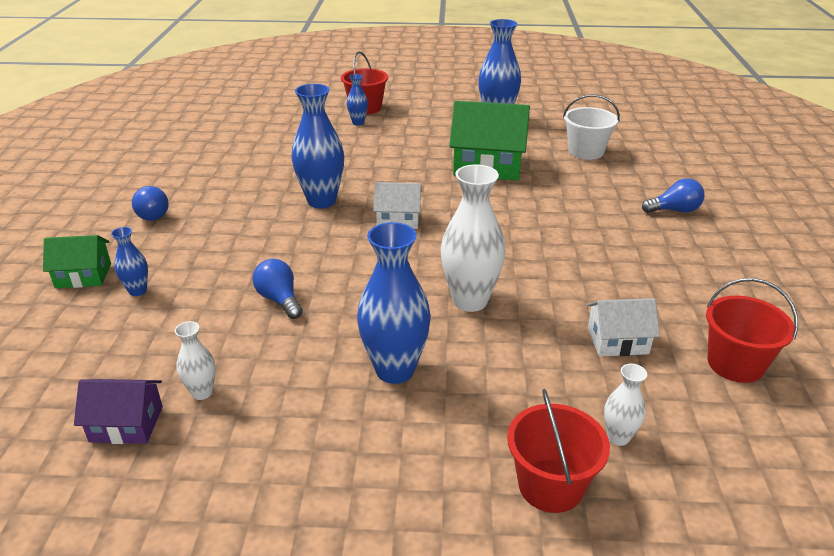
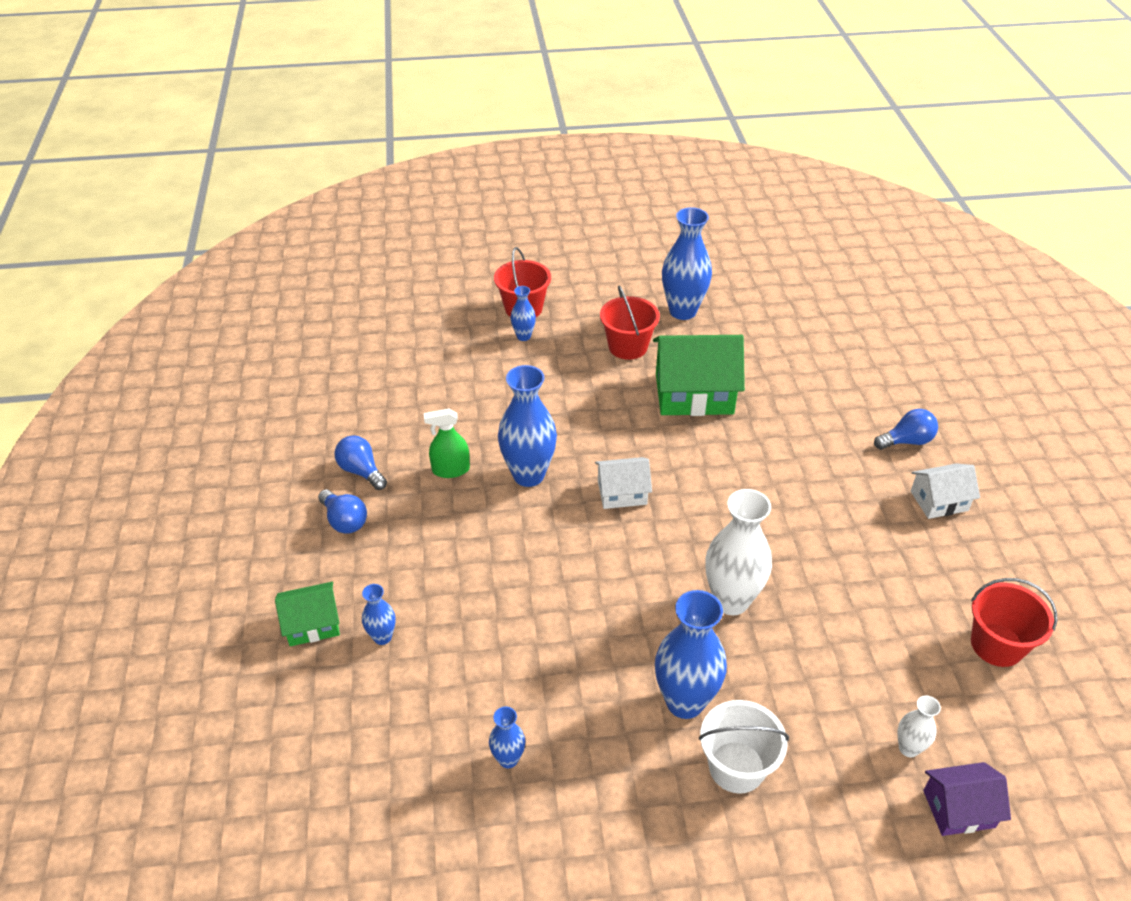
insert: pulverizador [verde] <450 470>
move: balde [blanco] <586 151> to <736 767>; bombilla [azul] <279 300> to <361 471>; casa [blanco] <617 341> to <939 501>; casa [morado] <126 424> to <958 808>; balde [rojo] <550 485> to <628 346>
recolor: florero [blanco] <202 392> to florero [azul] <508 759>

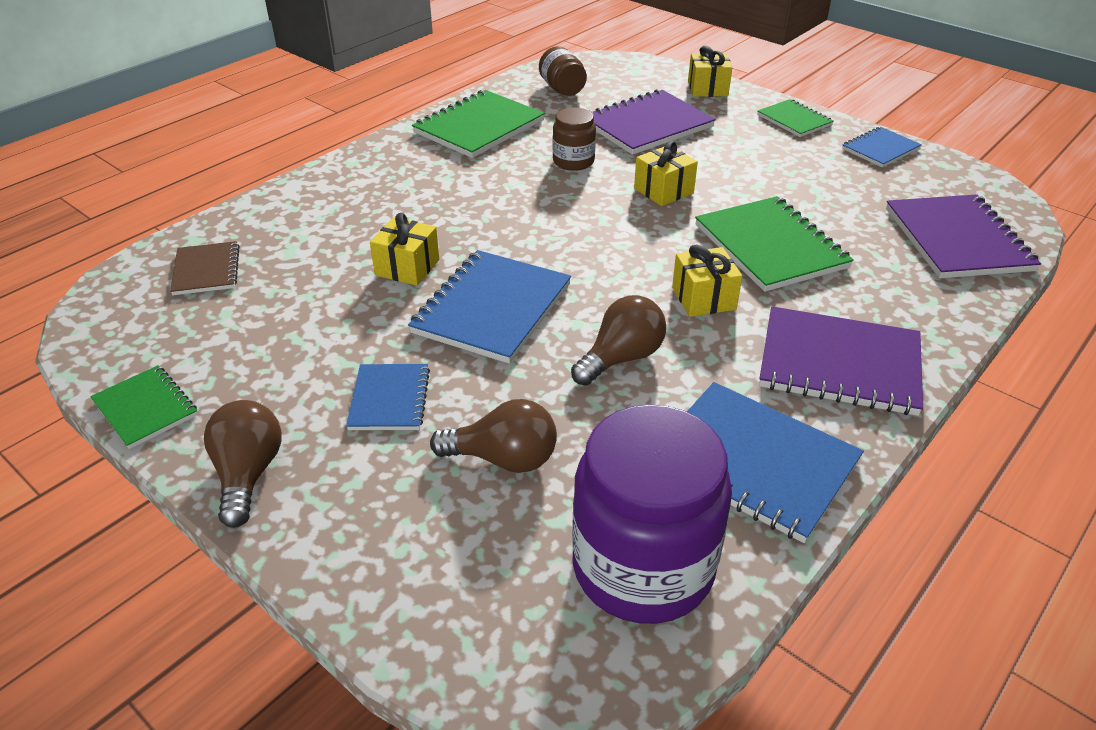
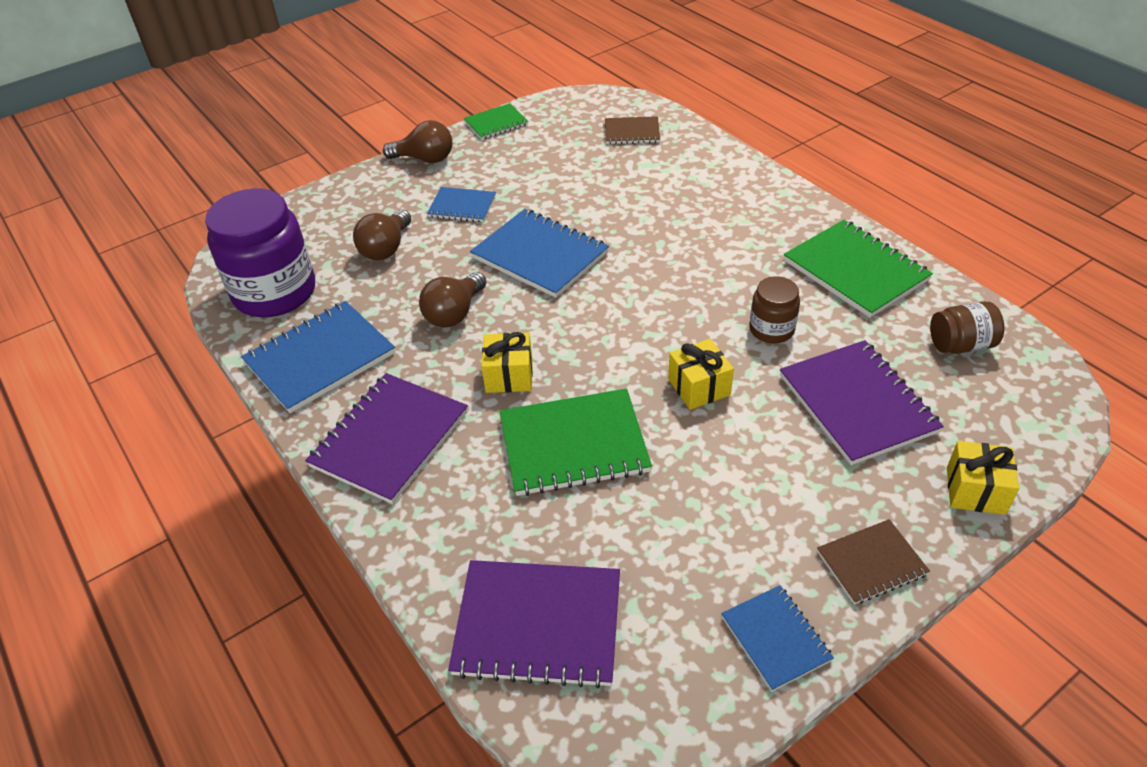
delete: regalo [amarillo] <407 267>
recolor: cuaderno [verde] <794 120> to cuaderno [marrón] <871 563>
rotate: bombilla [marrón] <621 358> = <454 313> 60 degrees clockwise

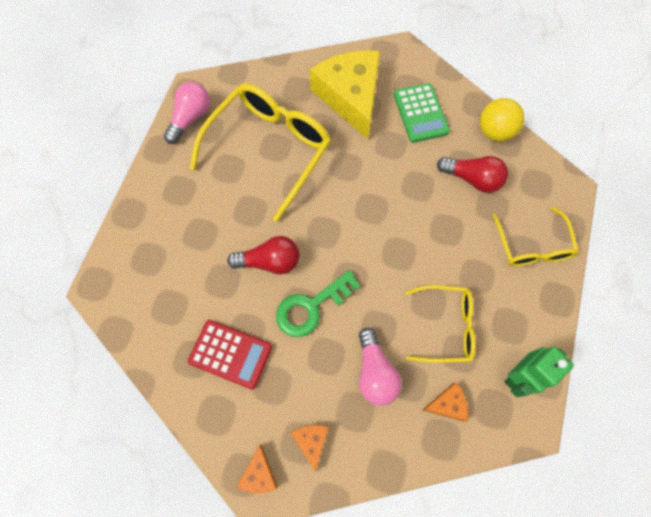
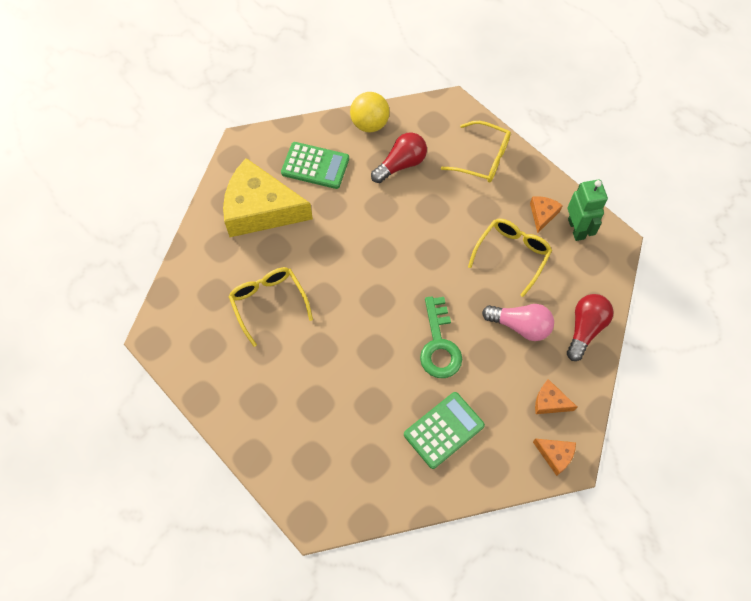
delete: bombilla [rosa] <190 118>
move: bombilla [rojo] <270 261> to <585 329>; queso [naranja] <447 404> to <542 214>
recolor: calculadora [rojo] <230 354> to calculadora [verde] <444 430>
resize: gafas [amarillo] <268 150> = <269 303> x0.58

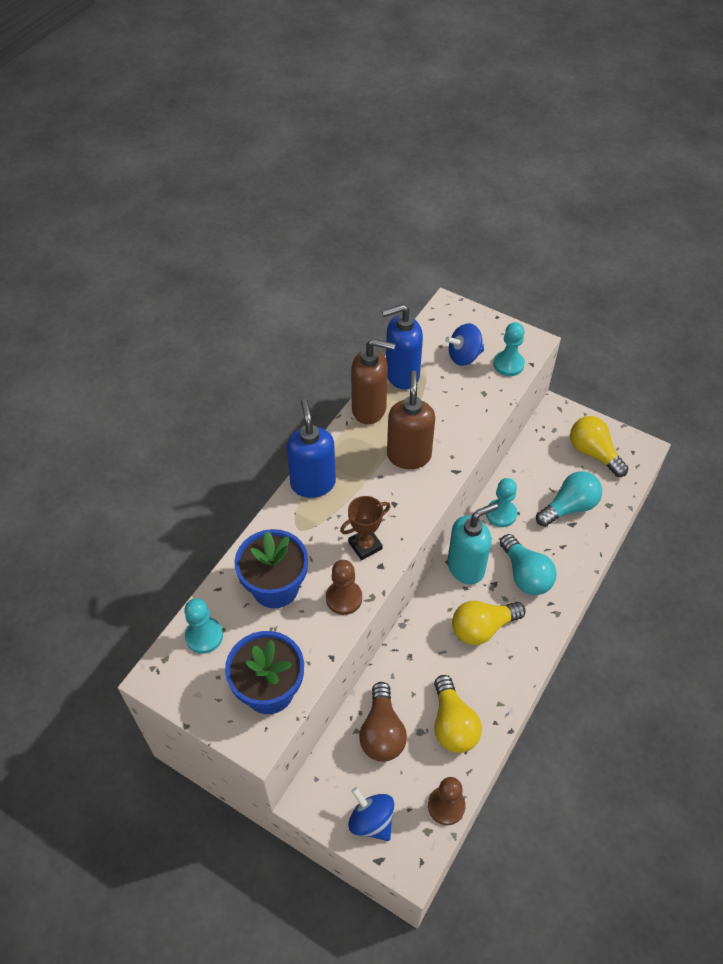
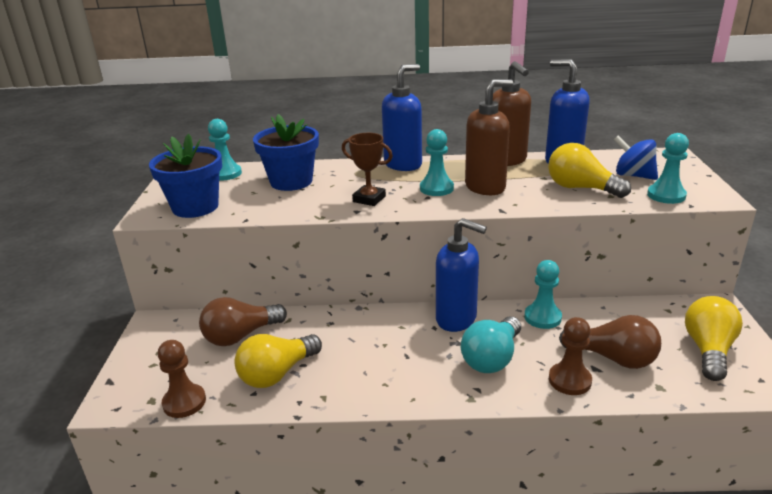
delete: peonza [azul] <371 821>
insert: peón [turquesa] <436 188>
move: peón [marrón] <344 598> to <569 380>; bombilla [amarillo] <482 628> to <581 188>
recolor: bombilla [turquesa] <569 507> to bombilla [marrón] <613 358>; dispensador de jabón [turquesa] <466 567> to dispensador de jabón [azul] <456 319>

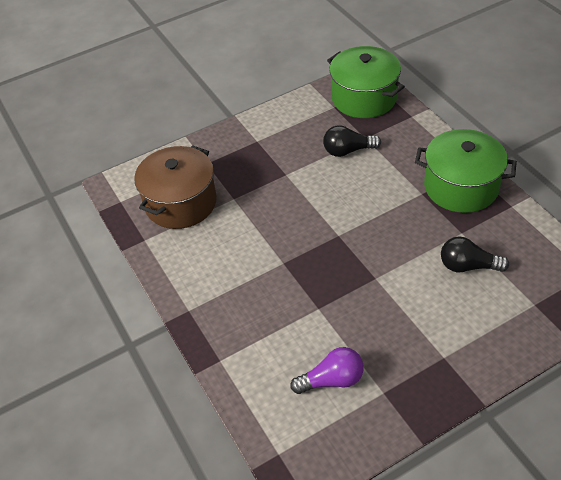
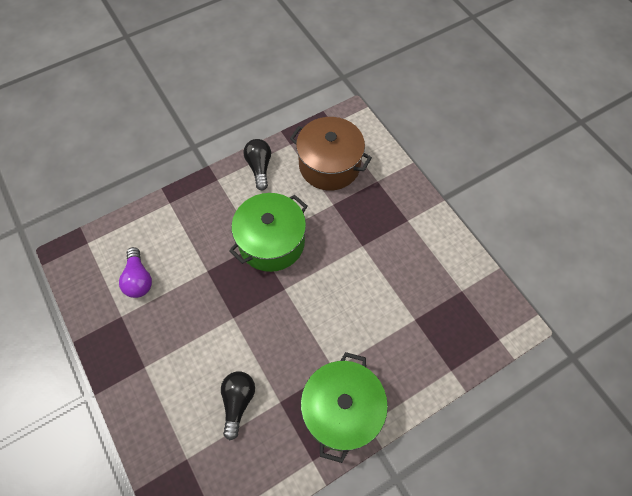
move: olla [verde] <364 98> to <271 242>; bombilla [negro] <348 151> to <259 167>

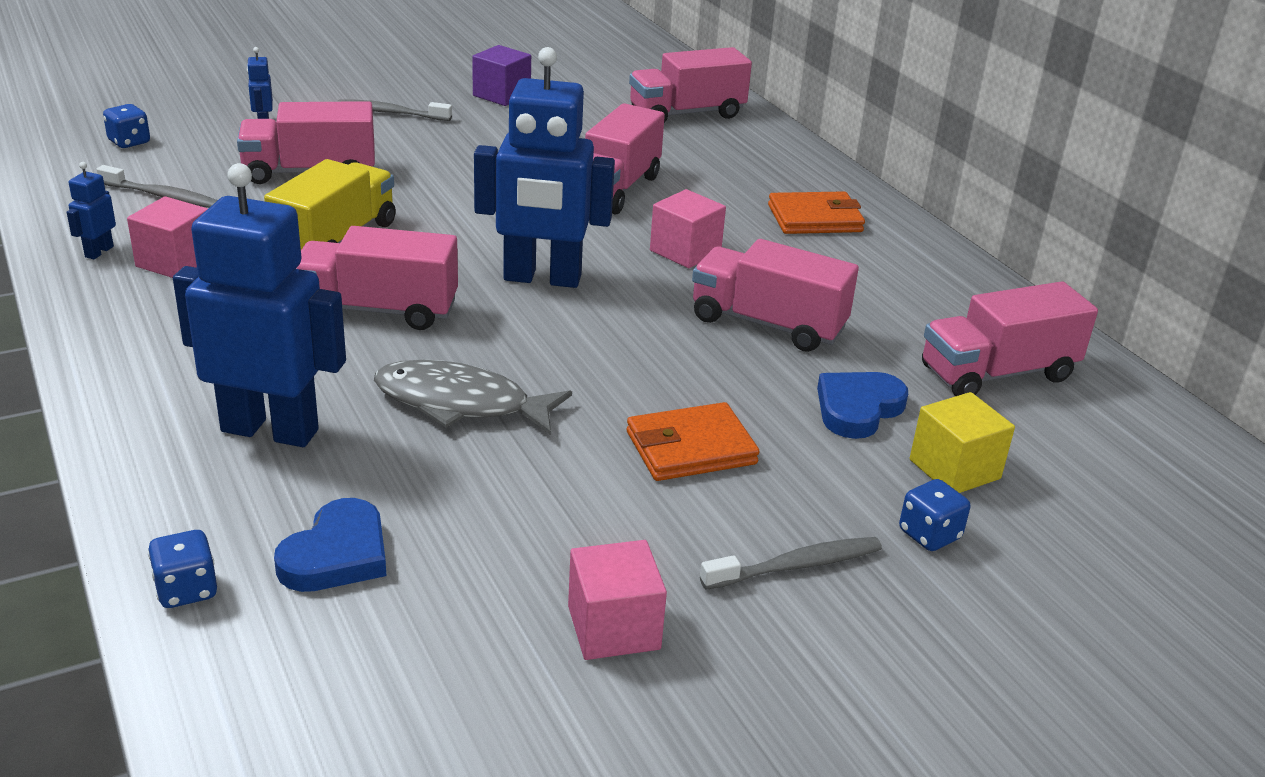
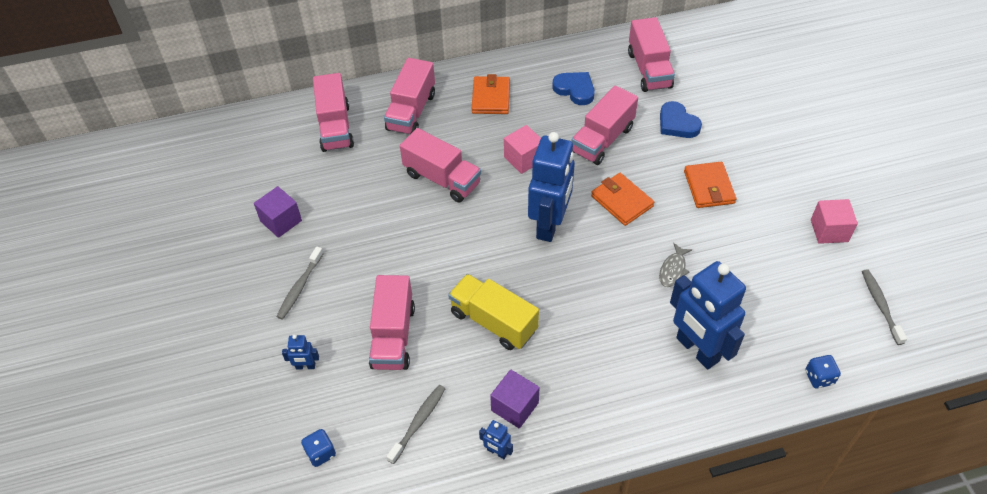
delete: cubo [amarillo] <954 469>; dado [azul] <929 535>
insert: cartera [naranja] <622 201>
move: camión [rosa] <377 310> to <411 111>; corazón [azul] <337 554> to <575 90>; cepillo de dientes [gris] <796 566> to <880 306>
recolor: cubo [rosa] <175 262> to cubo [morado] <514 406>
rotate: robot [azul] <270 430> = <697 350> 60 degrees counterclockwise
resize: pez [gris] <461 403> = <673 269> x0.56

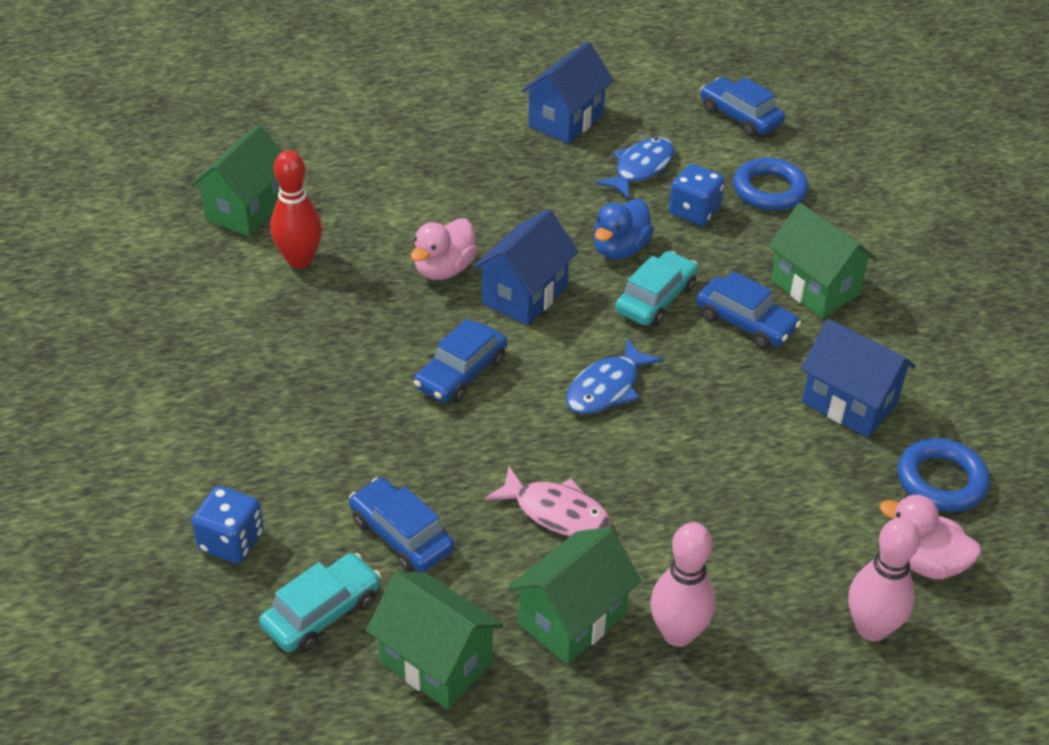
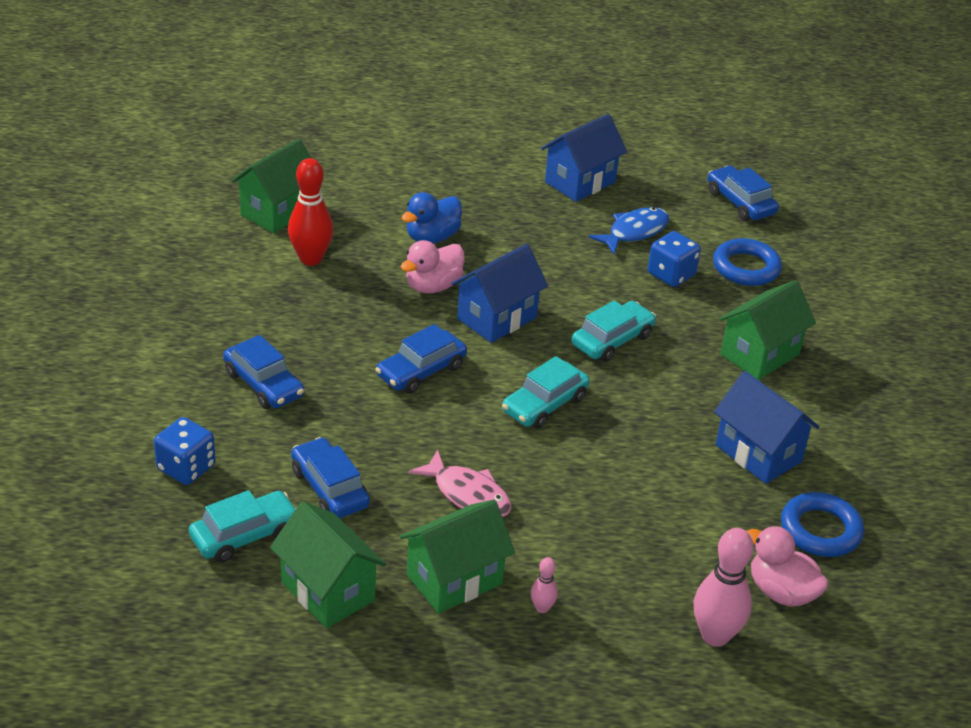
move: pato [azul] <620 249> to <432 237>; coche [azul] <745 323> to <263 384>
replace: pez [azul] <606 388> to coche [turquesa] <544 404>
rotate: casa [verde] <815 288> = <760 354> 75 degrees clockwise
resize: bolo [rosa] <678 634> = <542 608> x0.48

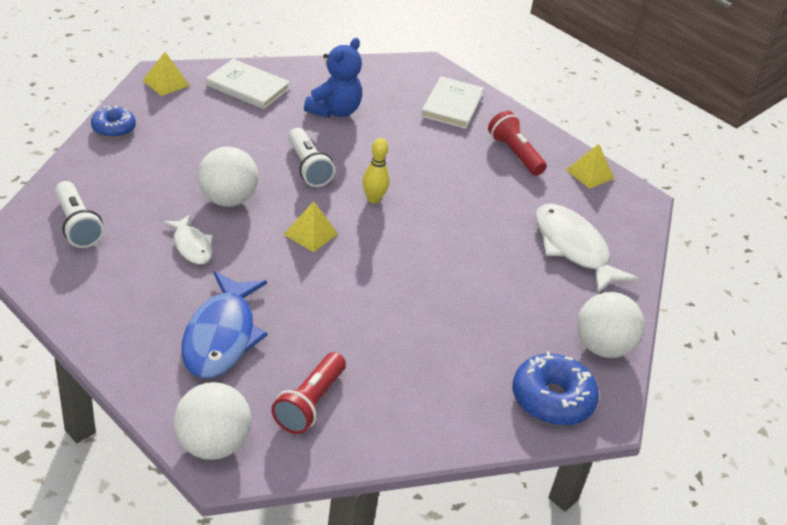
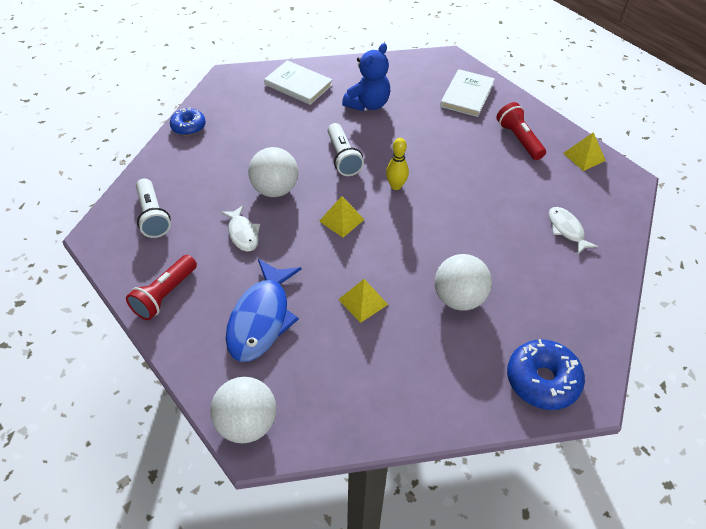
move: pirámide [amarillo] <166 83> to <363 302>; pelota [blanco] <602 347> to <459 298>; lámpara de mano [rojo] <310 403> to <165 295>
resize: pez [blanco] <573 248> = <566 230> x0.55

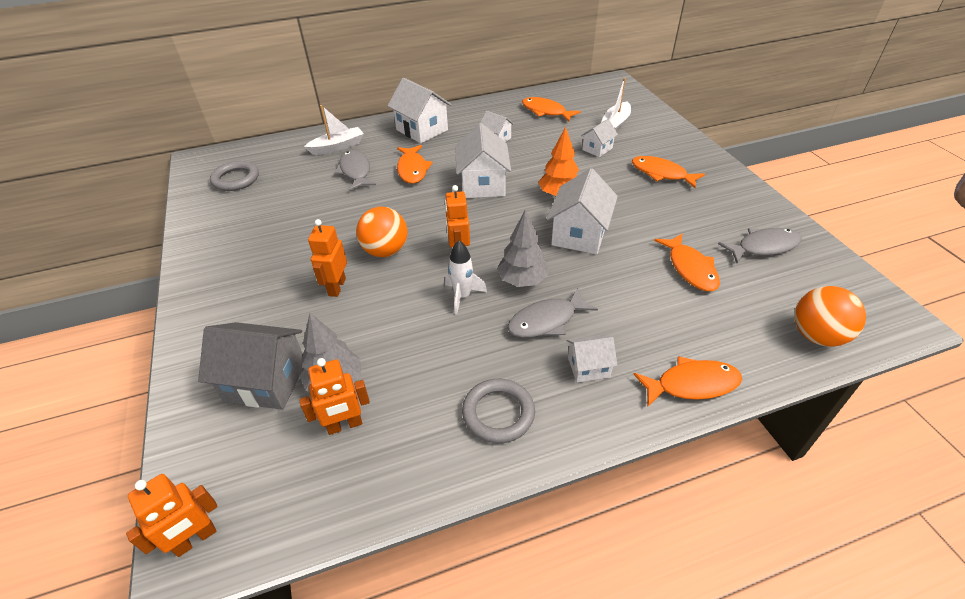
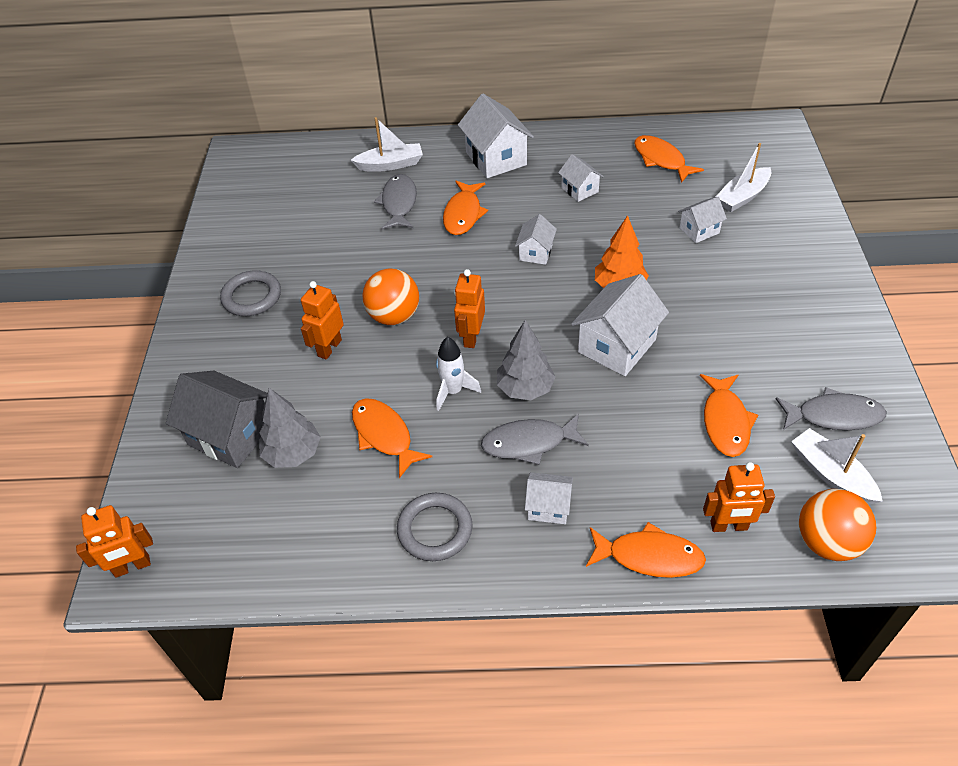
insert: barco [blanco] <831 474>
move: pez [naranja] <661 174> to <384 435>; anillo [gris] <236 179> to <252 297>; robot [naranja] <345 425> to <729 526>
resize: casa [blanco] <483 184> = <535 252> x0.55

